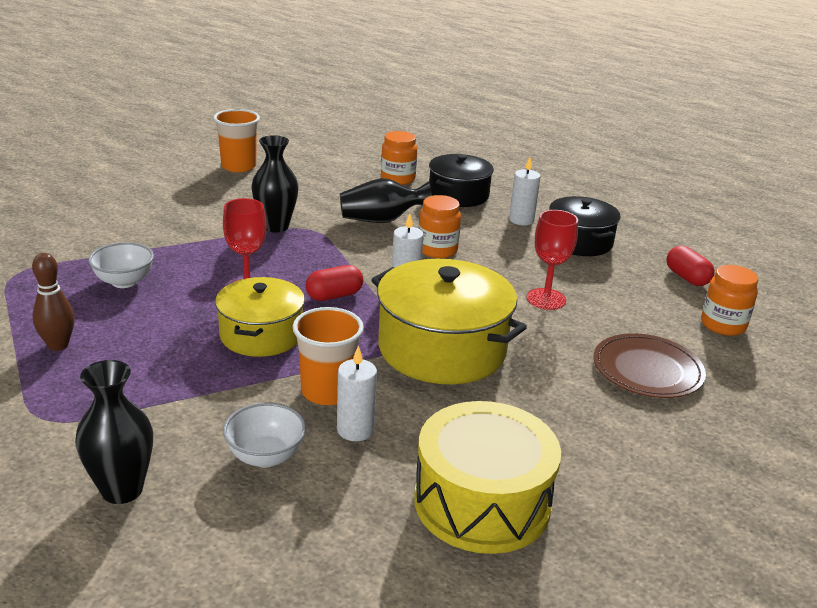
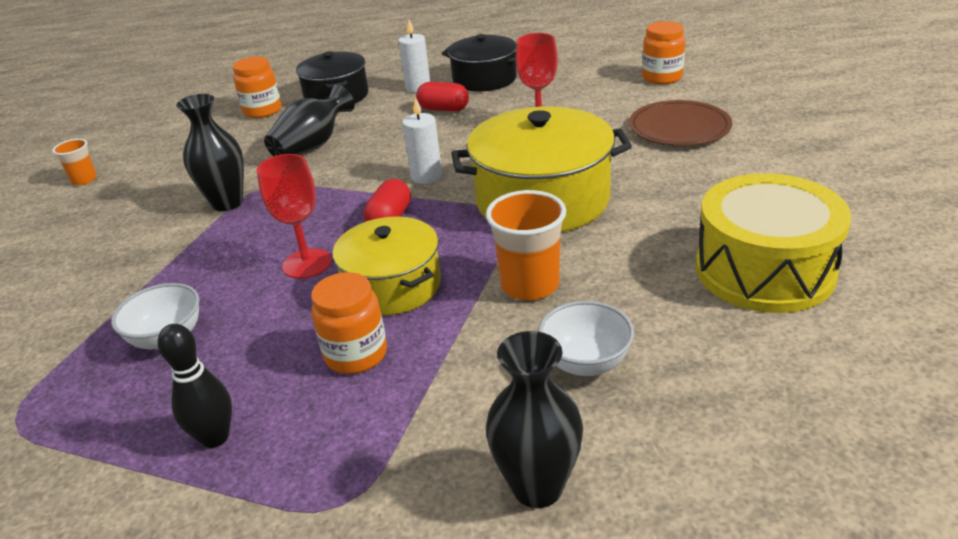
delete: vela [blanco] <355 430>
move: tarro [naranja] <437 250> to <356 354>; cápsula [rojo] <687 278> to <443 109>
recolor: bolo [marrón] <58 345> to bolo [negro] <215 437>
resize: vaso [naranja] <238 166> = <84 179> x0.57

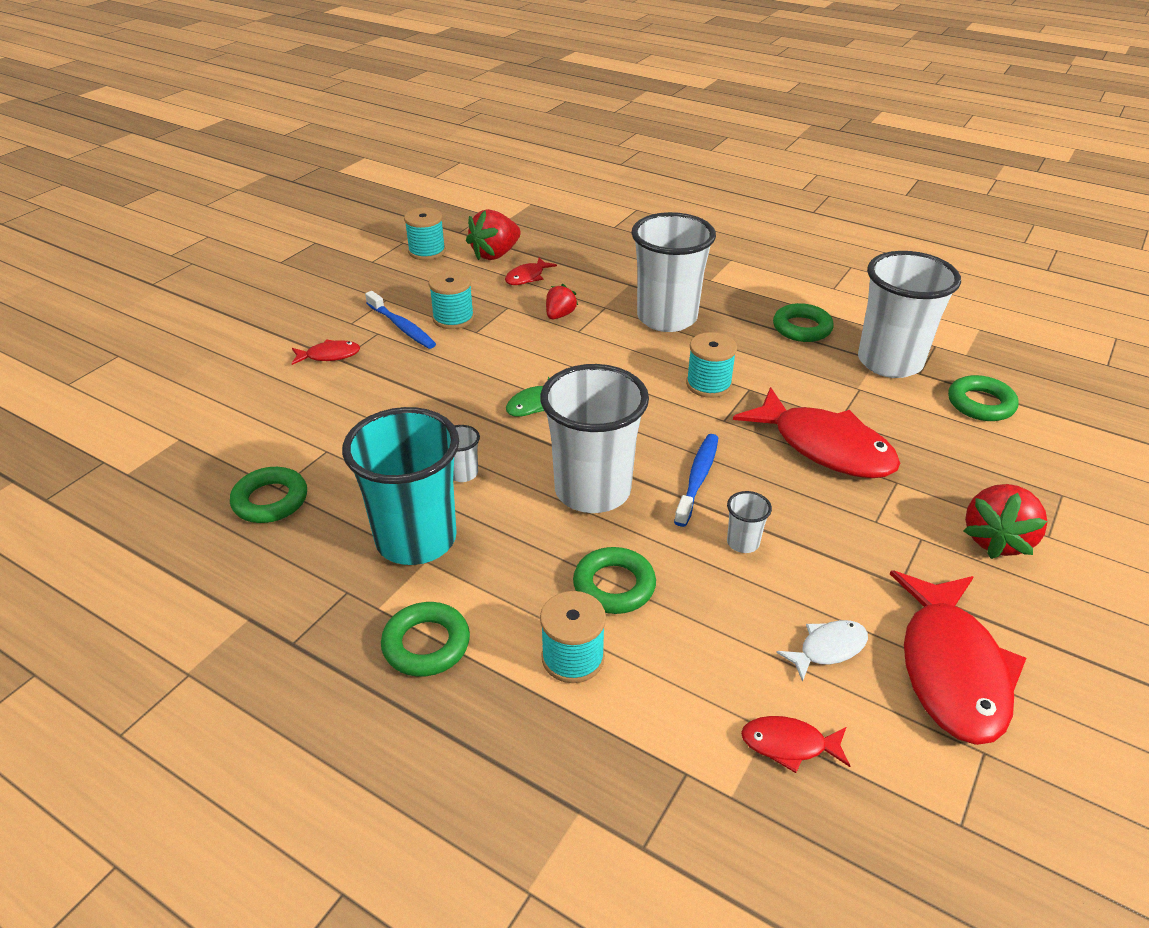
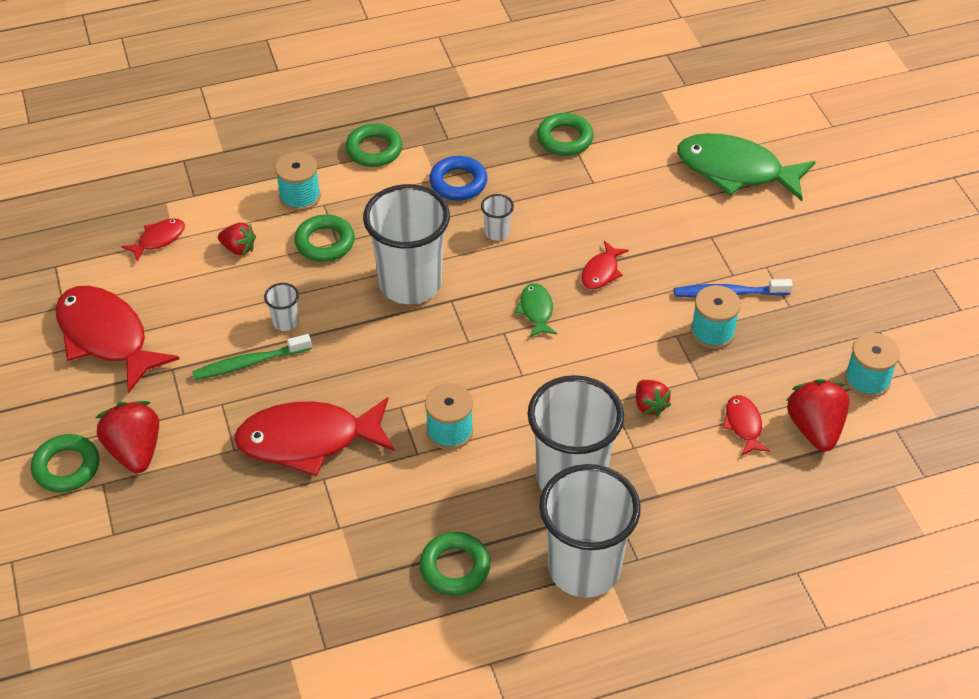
delete: cepillo de dientes [azul] <698 479>; pez [blanco] <828 649>
insert: pez [verde] <736 170>; fresa [rojo] <238 248>; cepillo de dientes [verde] <249 363>
move: vaso [blanco] <889 362> to <584 568>; pez [rojo] <329 355> to <601 272>; anillo [verde] <980 404> to <66 467>
replace: vaso [turquesa] <416 539> to anillo [azul] <458 182>

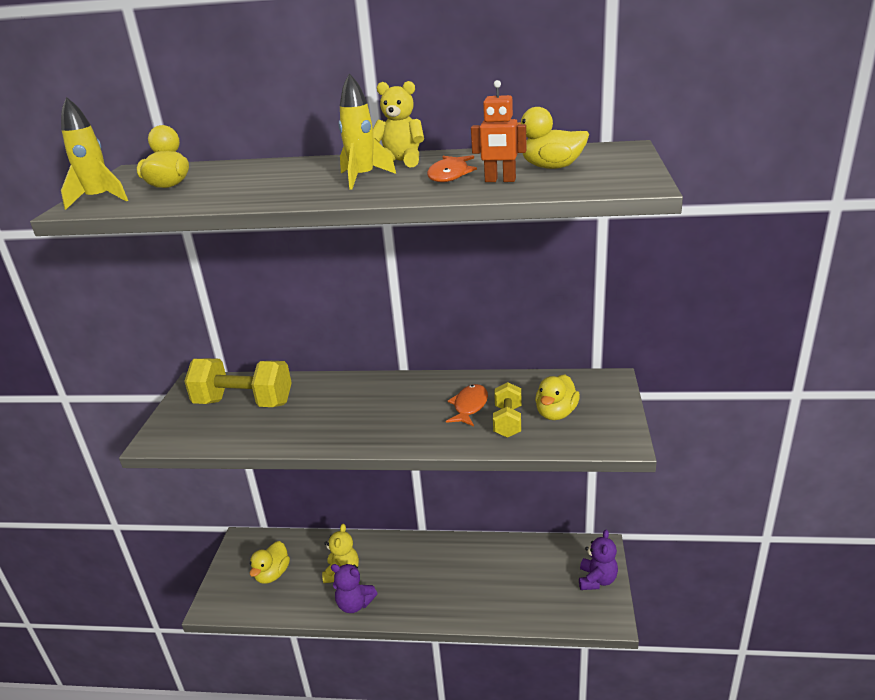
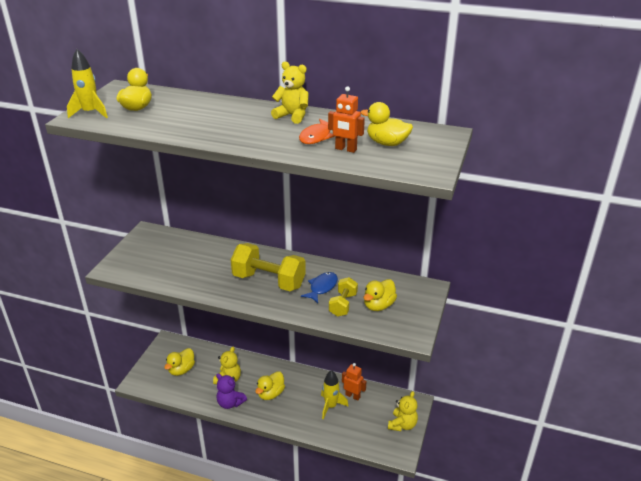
insert: robot [naranja] <353 396>; pato [amarillo] <270 394>
move: cohete [amarillo] <362 178> to <330 406>; mancuerna [amarillo] <244 403> to <269 281>
recolor: pez [naranja] <469 406> to pez [azul] <322 287>; osito [morado] <597 580> to osito [amarillo] <402 425>

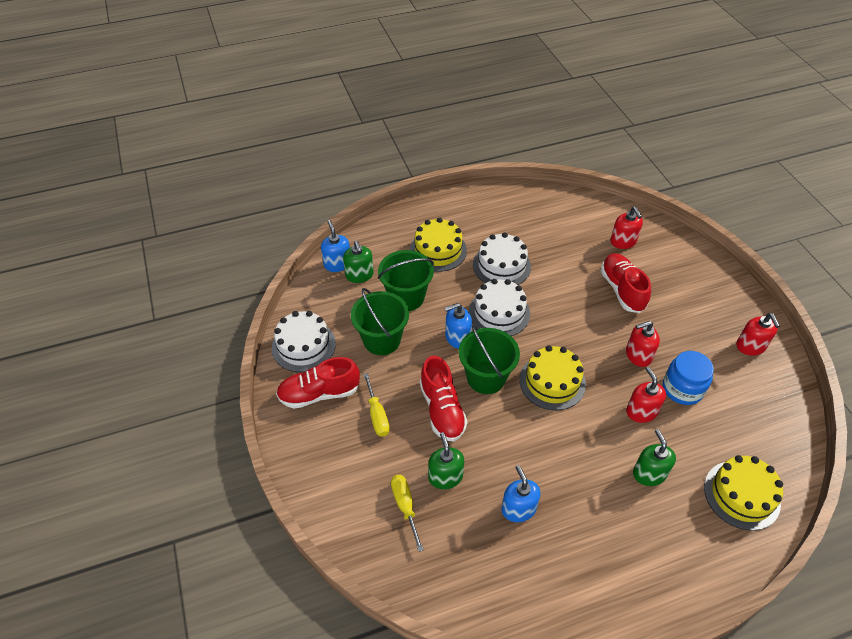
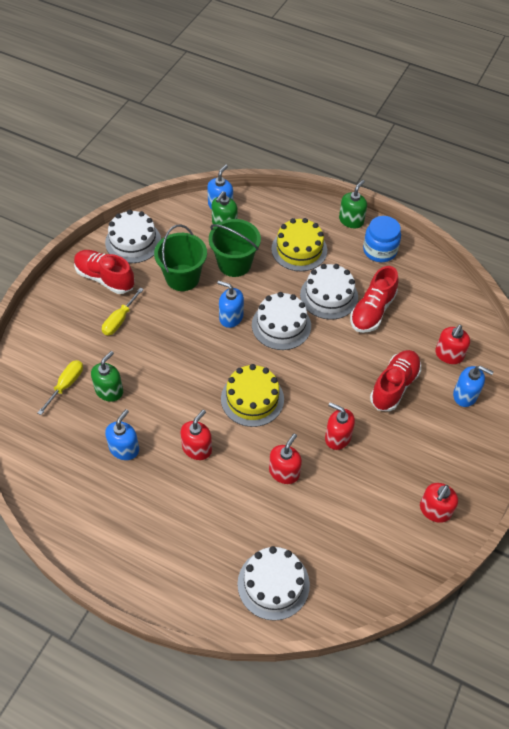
delete: balde [verde] <486 377>
insert: dispensador de jabón [azul] <465 395>; dispensador de jabón [rojo] <197 448>
move: tarro [azul] <682 389> to <379 250>; zapato [rojo] <442 409> to <372 311>; dispensador de jabón [verde] <649 473> to <351 220>
recolor: tarta [amarillo] <741 495> to tarta [blanco] <273 584>

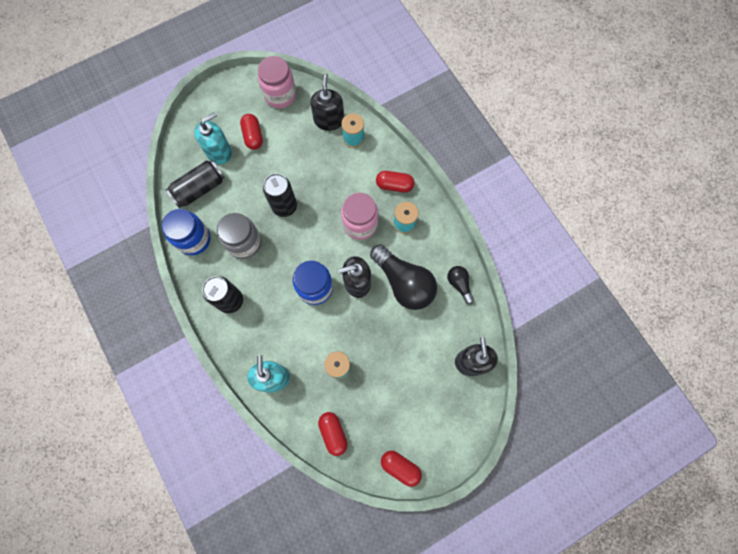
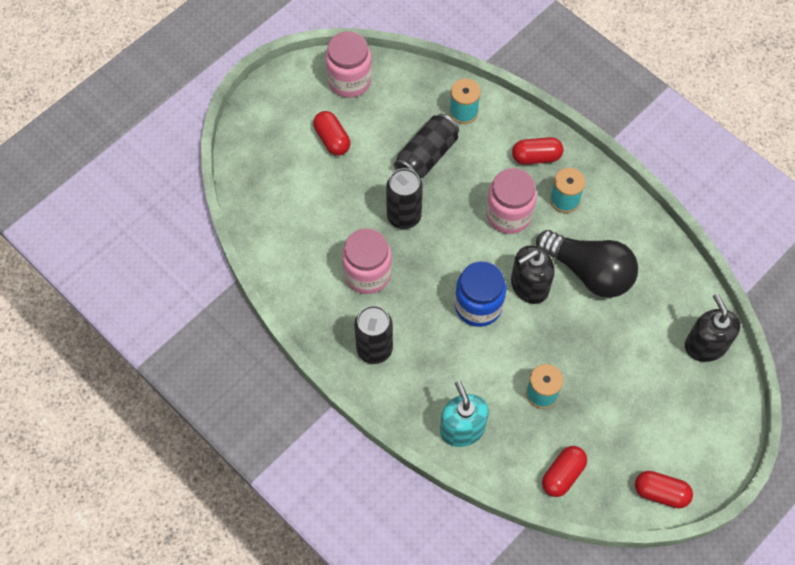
delete: dispensador de jabón [negro] <329 120>; dispensador de jabón [turquesa] <219 151>; tarro [azul] <194 239>; bombilla [negro] <459 284>
move: lata [negro] <199 189> to <426 156>
recolor: tarro [gris] <244 243> to tarro [rosa] <367 274>
rotate: cápsula [rojo] <333 433> = <563 475> 75 degrees clockwise

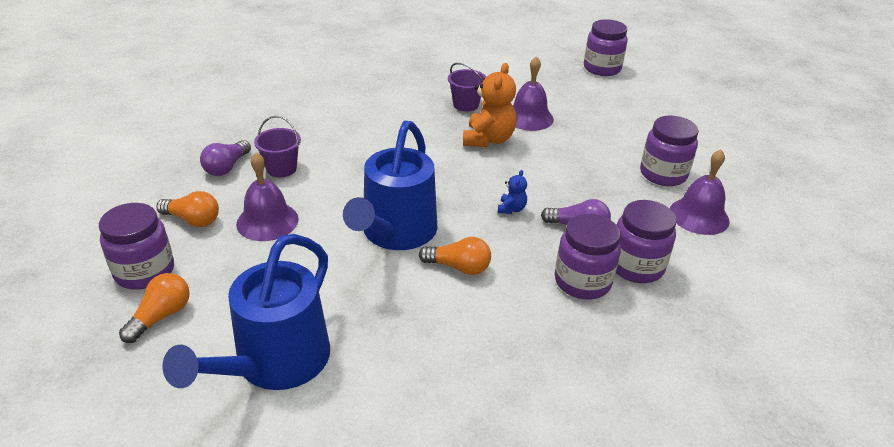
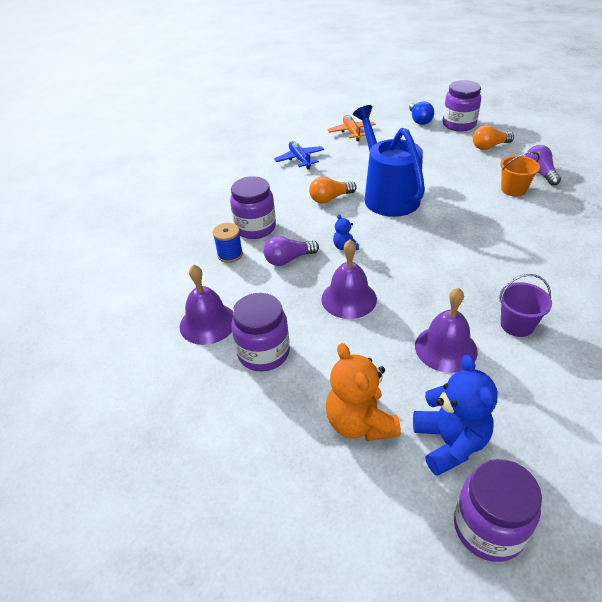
insert: avión [azul] <300 159>; osito [azul] <450 443>
move: osito [naranja] <488 139> to <360 423>; campana [morado] <267 221> to <349 299>
replace: tarro [morado] <636 266> to carrete [azul] <230 254>; regadera [azul] <275 362> to avión [naranja] <351 132>
recolor: balde [morado] <281 168> to balde [naranja] <513 189>; bombilla [naranja] <161 316> to bombilla [azul] <419 120>

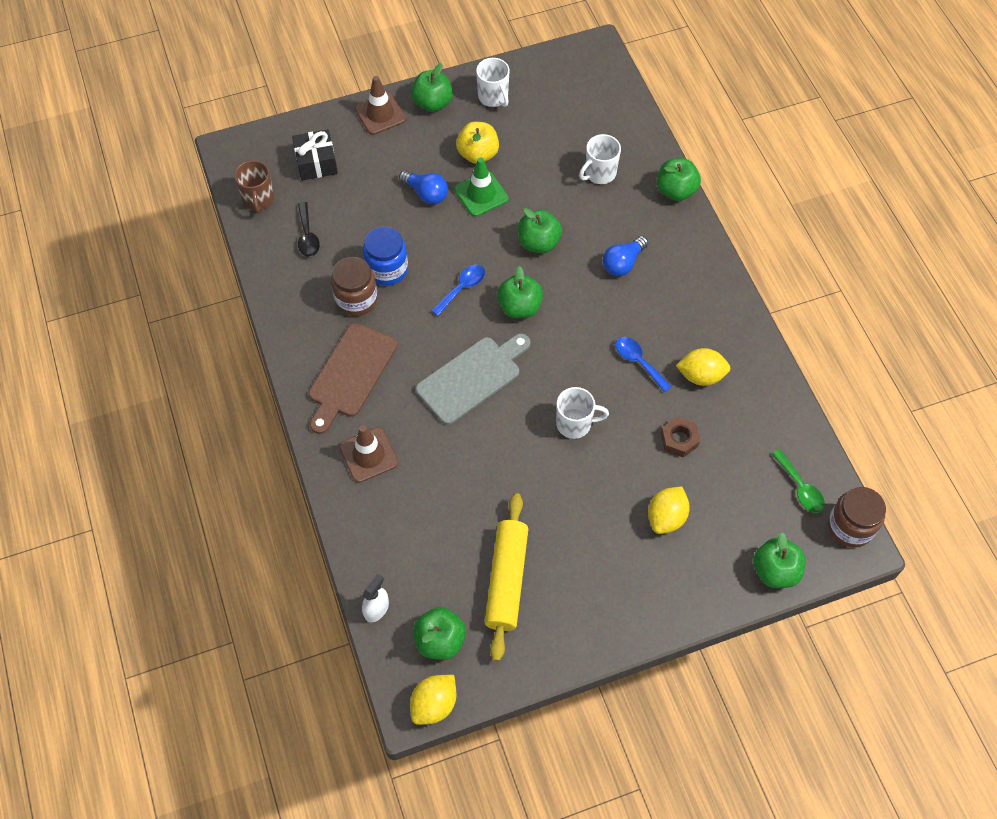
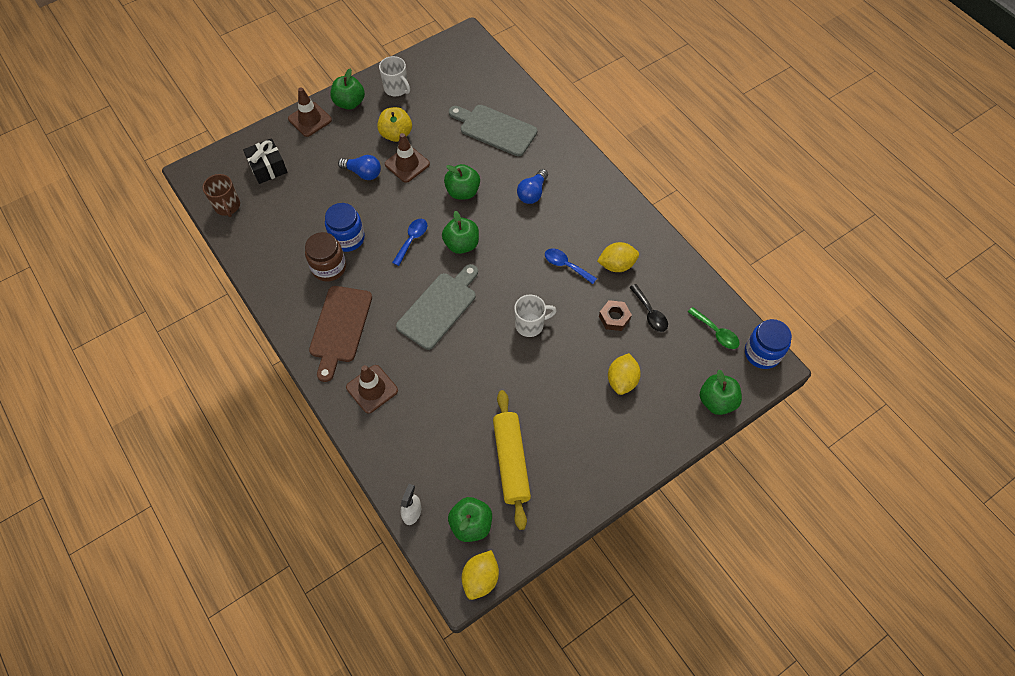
delete: manzana [verde] <675 191>
move: cuchara [negro] <307 236> to <650 313>
replace: taza [blanco] <599 173> to tabla de cortar [gris] <495 129>
recolor: cono de tráfico [verde] <481 194> to cono de tráfico [marrón] <407 164>; tarro [marrón] <850 526> to tarro [azul] <762 353>

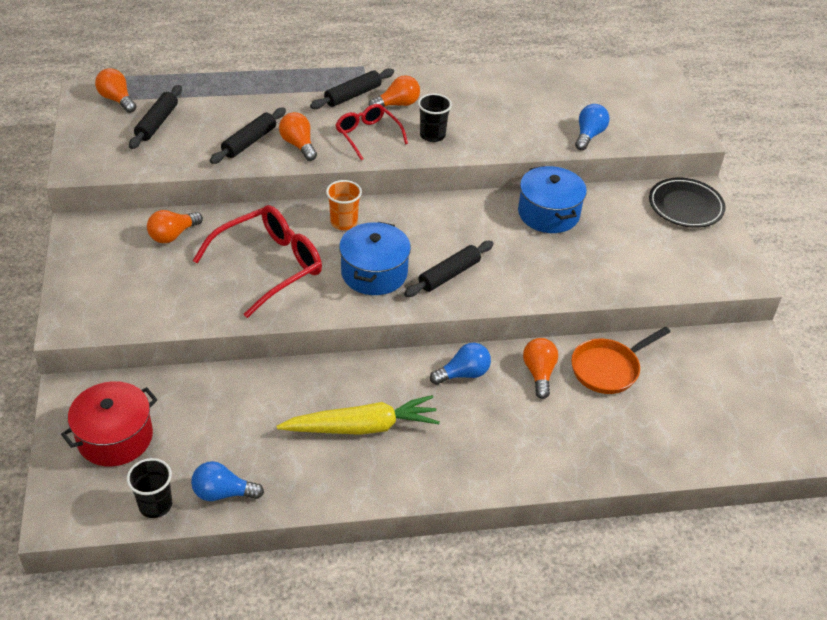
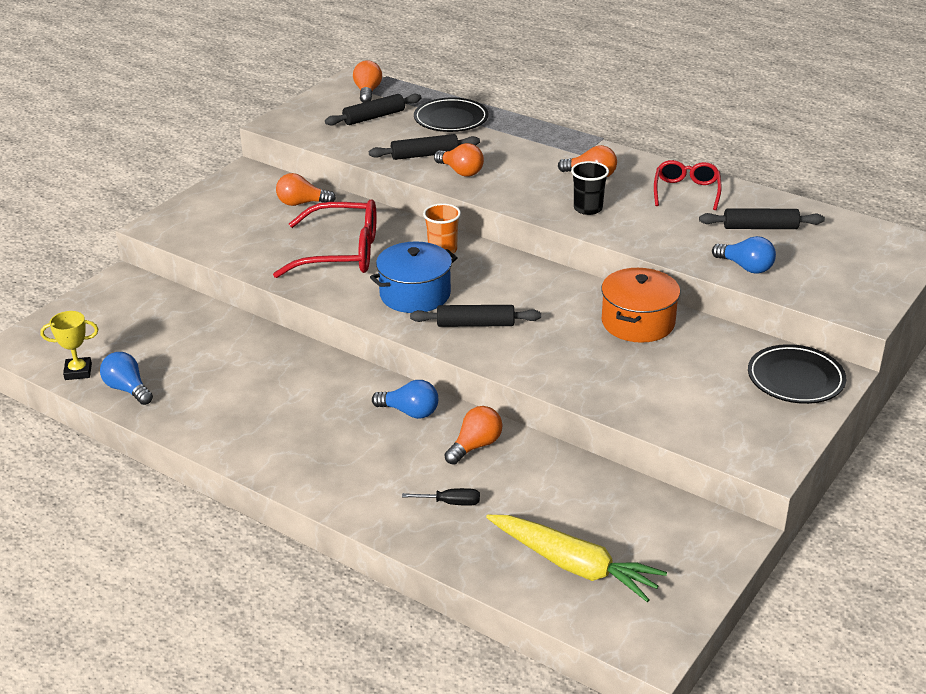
delete: sartén [naranja] <608 369>; olla [rojo] <115 437>
insert: plato [negro] <451 120>; destornillador [negro] <451 503>
move: rodillo [negro] <353 95> to <760 227>; gafas [rojo] <367 135> to <686 191>; zanahoria [amarillo] <362 427> to <574 565>
replace: vaso [negro] <155 505> to trofeo [amarillo] <78 372>
recolor: olla [azul] <548 213> to olla [naranja] <638 322>
rotate: bombilla [azul] <589 135> = <746 267> 60 degrees clockwise; bombilla [naranja] <298 145> = <461 171> 120 degrees clockwise

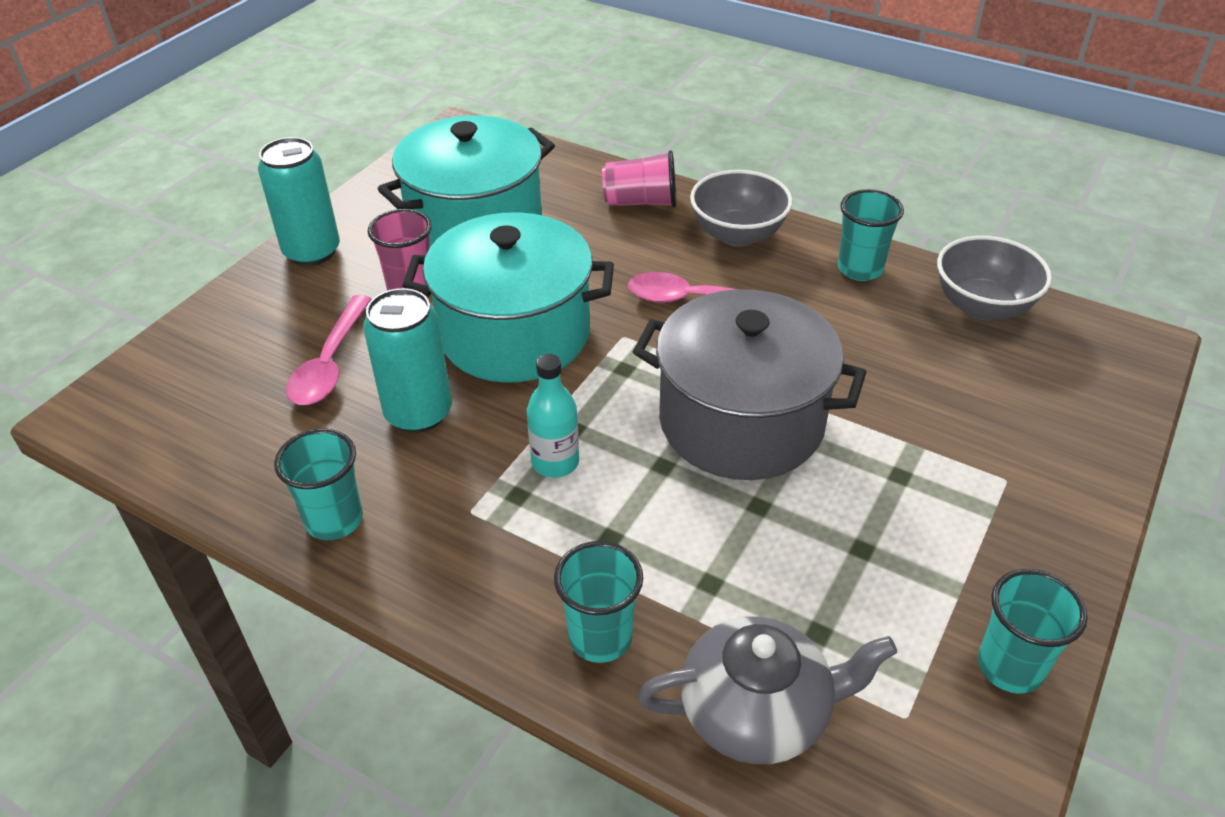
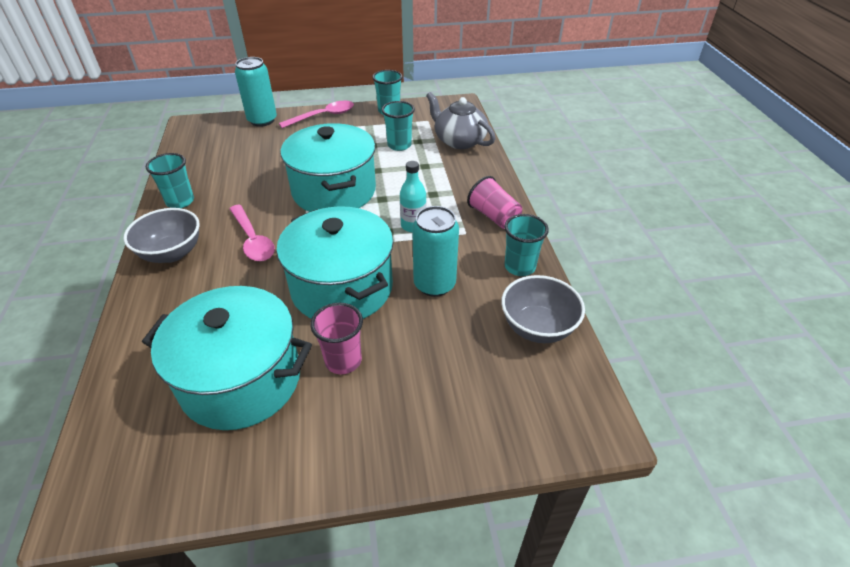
move: lata [turquesa] <312 252> to <262 120>; vaso [rosa] <641 202> to <494 216>; cuenco [gris] <982 306> to <537 327>; cuchara [rosa] <330 363> to <323 116>; vaso [turquesa] <600 637> to <399 145>
recolor: olla [gris] <741 421> to olla [turquesa] <334 191>

